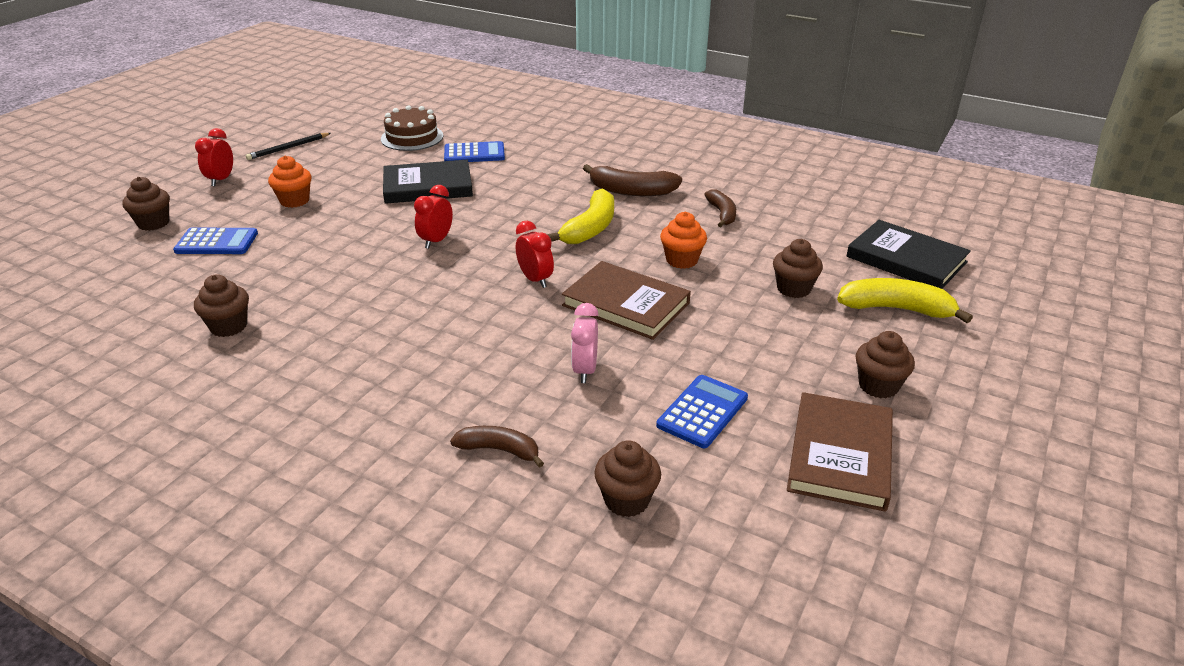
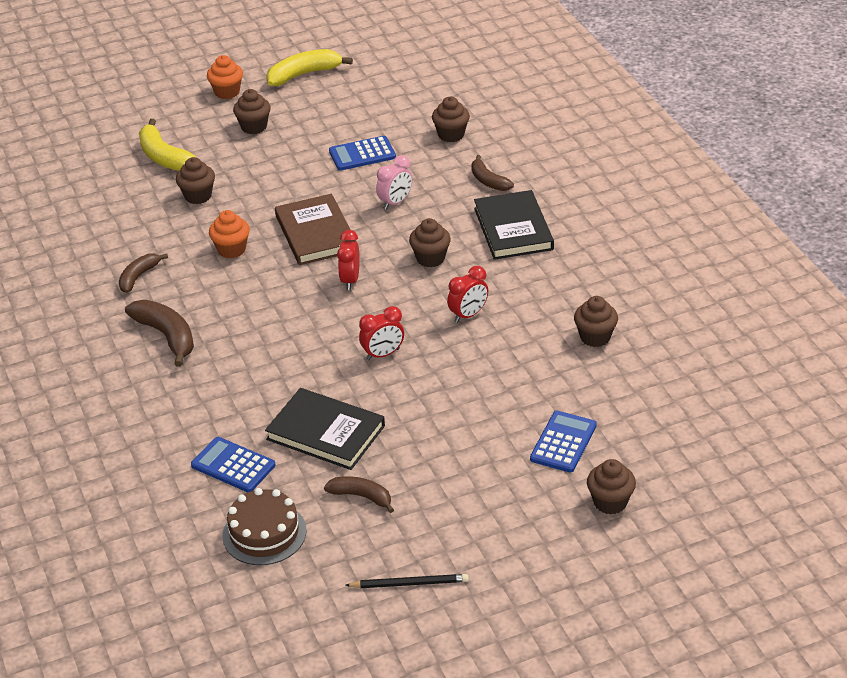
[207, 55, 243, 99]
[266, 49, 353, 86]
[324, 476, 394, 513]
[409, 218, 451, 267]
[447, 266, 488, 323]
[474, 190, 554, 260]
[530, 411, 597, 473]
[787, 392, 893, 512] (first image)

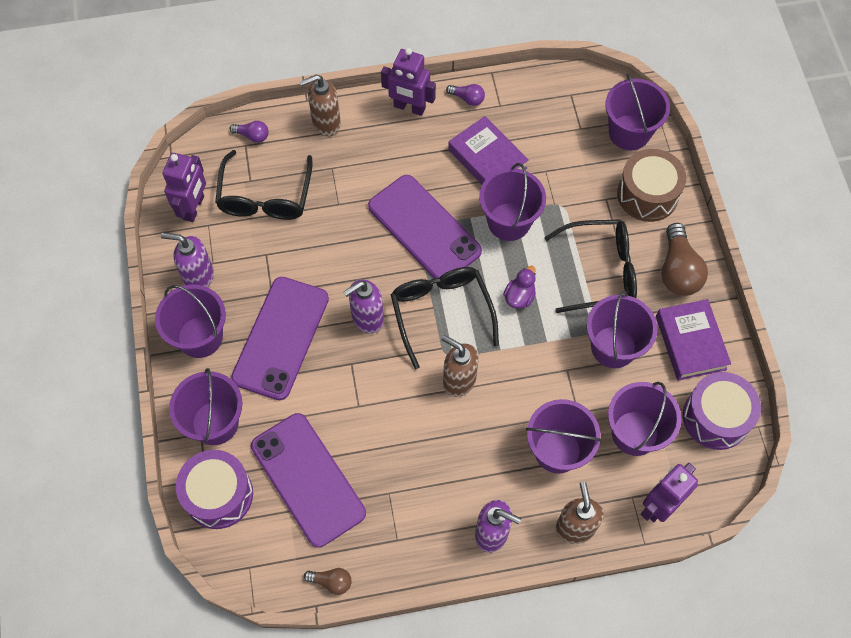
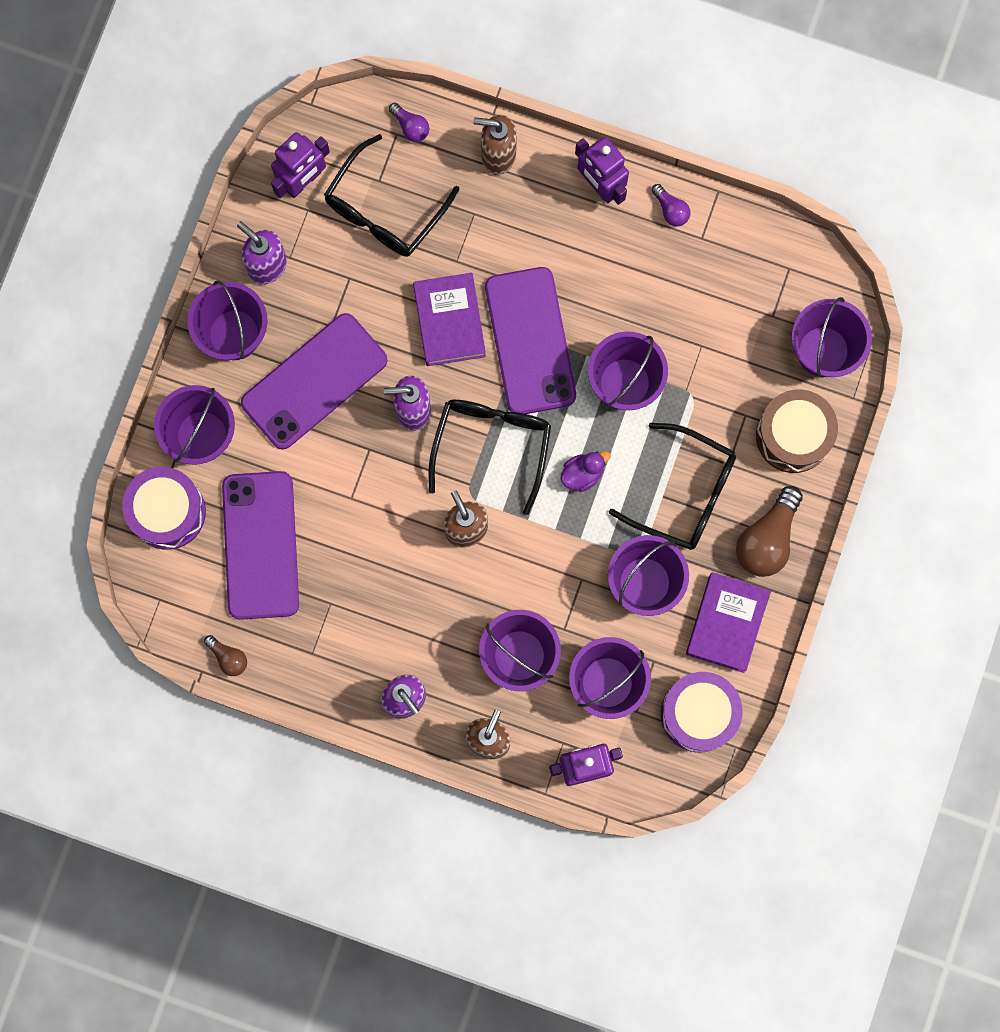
[413, 273, 486, 366]

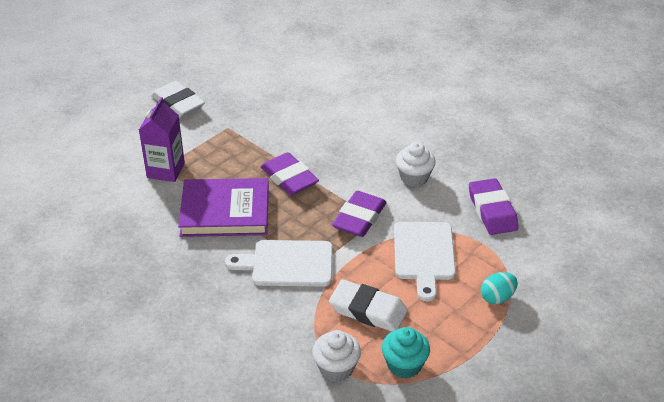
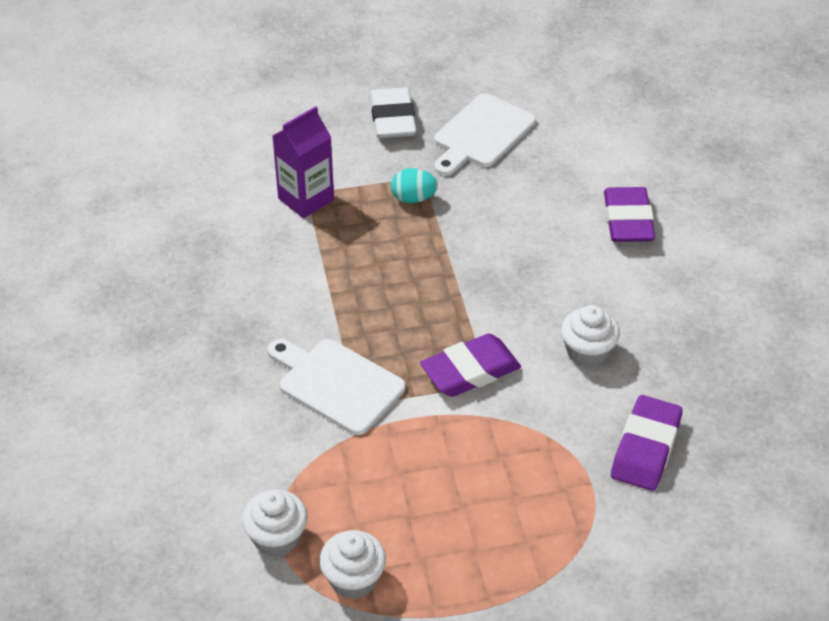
[319, 530, 386, 599]
[391, 168, 438, 203]
[434, 93, 536, 176]
[604, 187, 655, 242]
[178, 178, 269, 237] (first image)
[329, 280, 408, 332] (first image)

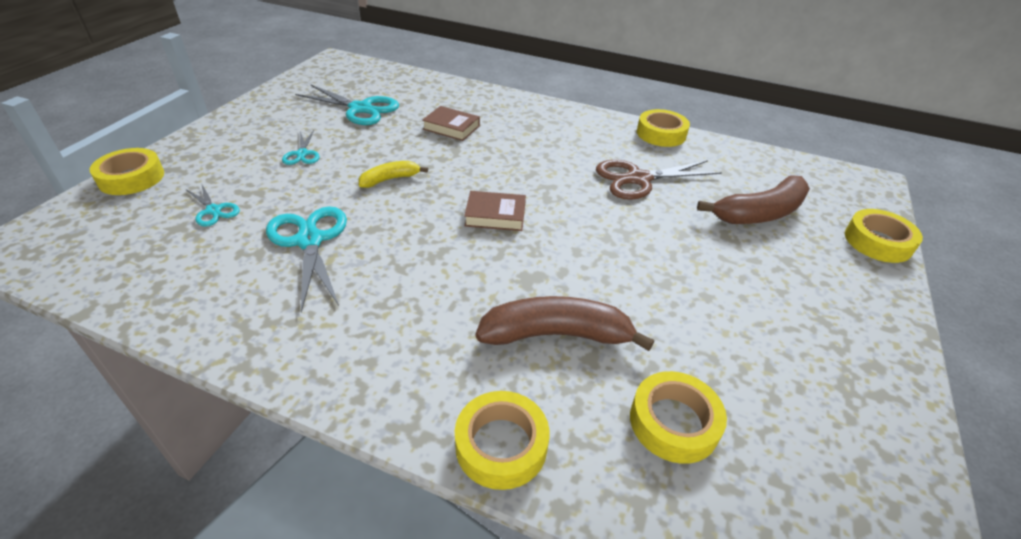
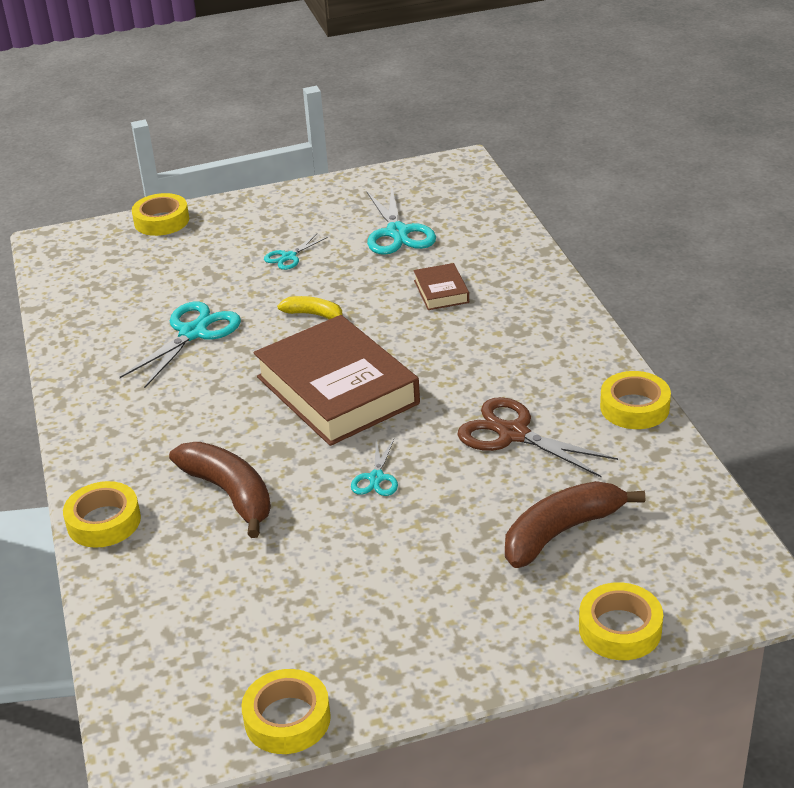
[241, 669, 331, 754]
[254, 315, 420, 446]
[351, 439, 398, 496]
[505, 481, 645, 568]

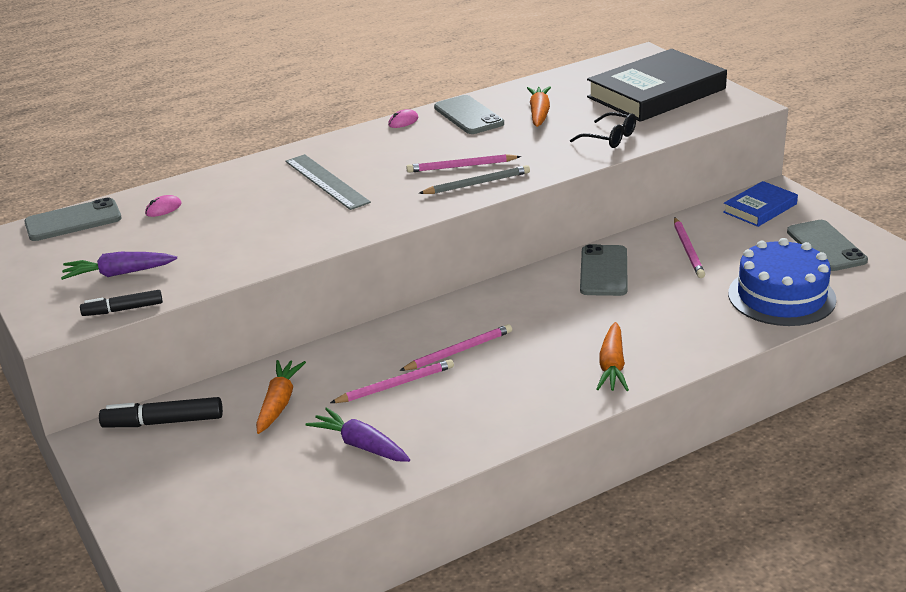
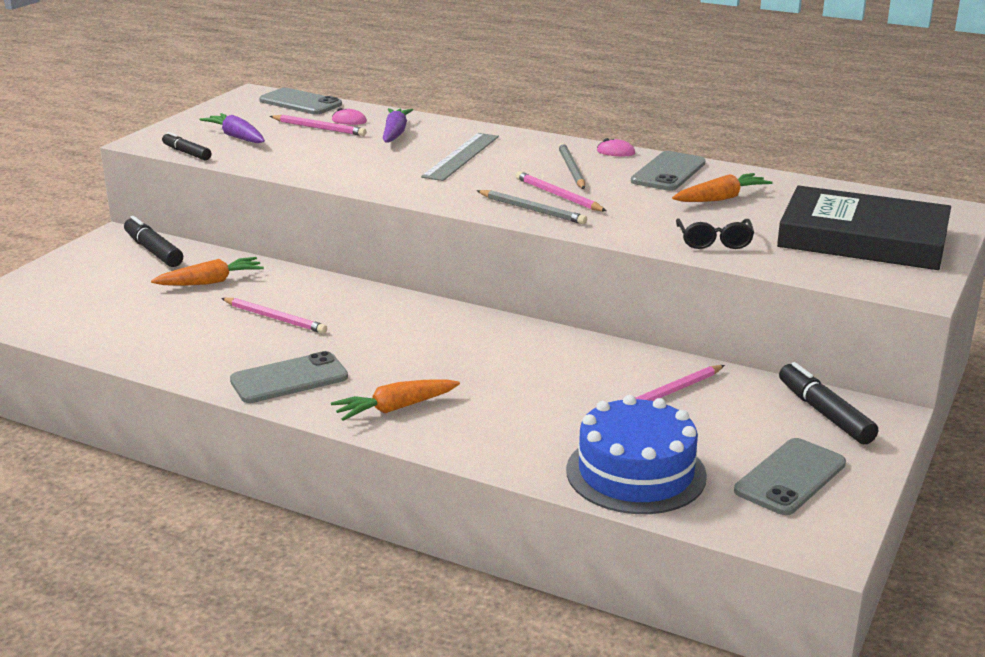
[230, 351, 348, 403]
[270, 115, 366, 136]
[383, 108, 413, 143]
[558, 143, 585, 189]
[779, 362, 878, 444]

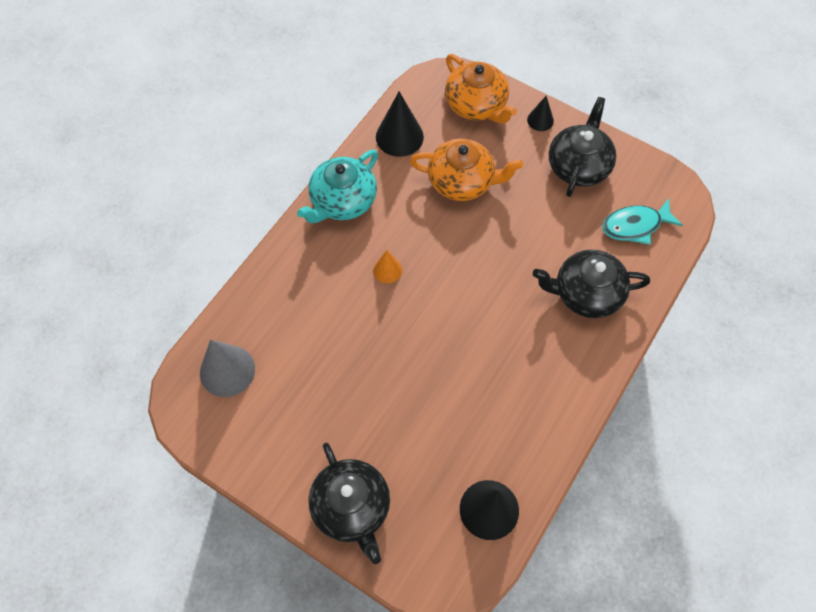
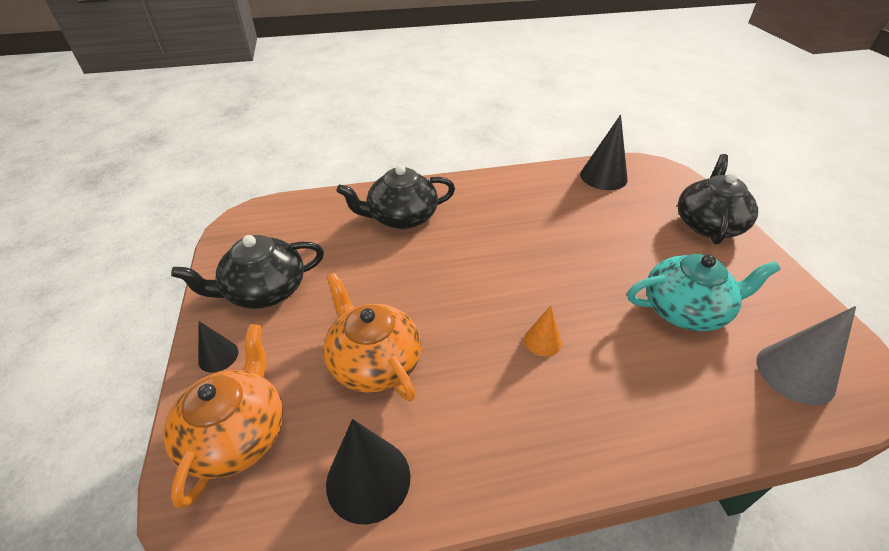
[337, 165, 455, 229]
[627, 254, 781, 331]
[602, 199, 683, 245] (first image)

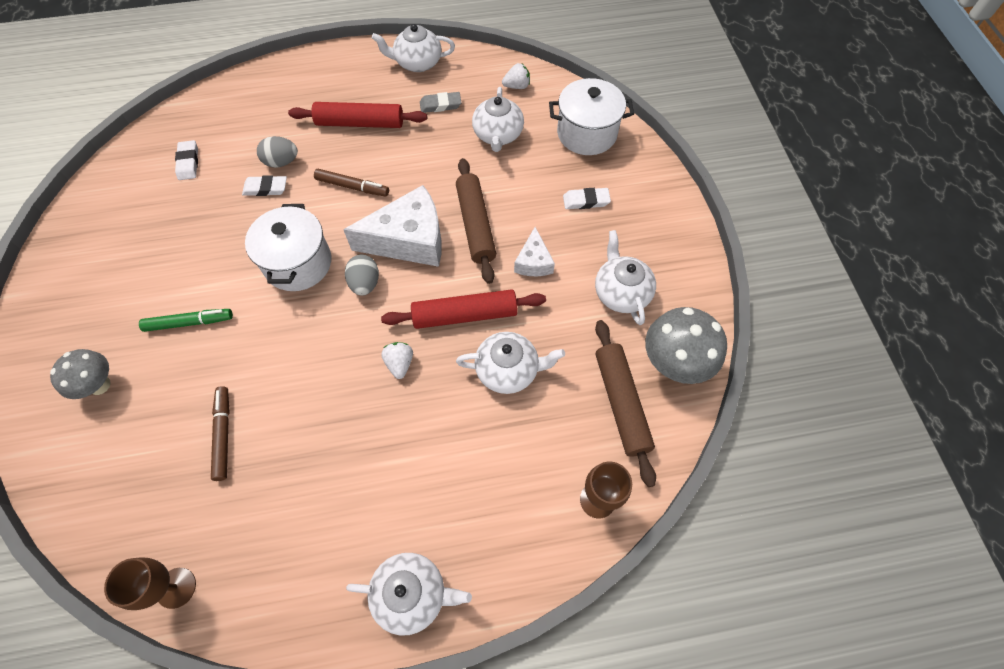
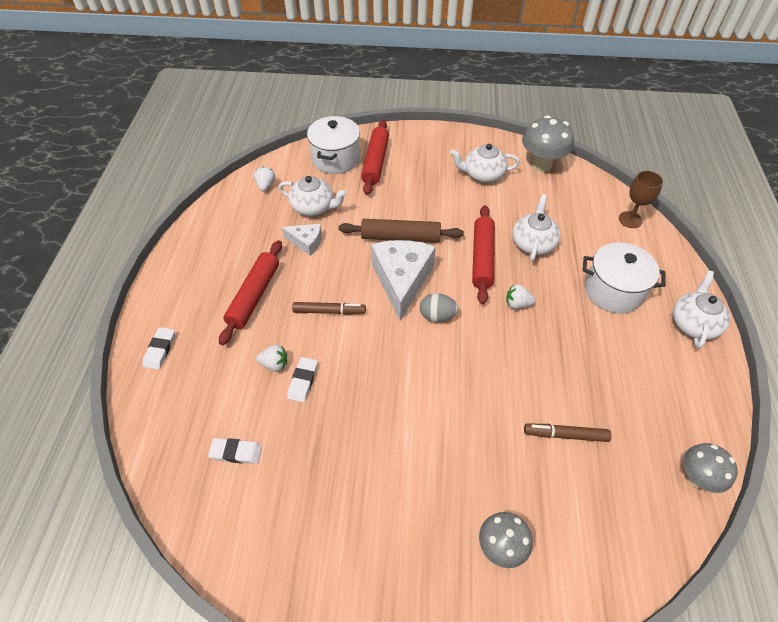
[143, 327, 175, 370]
[256, 345, 287, 372]
[282, 224, 322, 256]
[292, 302, 366, 315]
[361, 120, 389, 195]
[583, 242, 666, 313]
[683, 443, 738, 493]
[139, 309, 233, 332] (first image)
[372, 24, 455, 72] (first image)
[420, 92, 462, 113] (first image)
[595, 320, 656, 487] (first image)

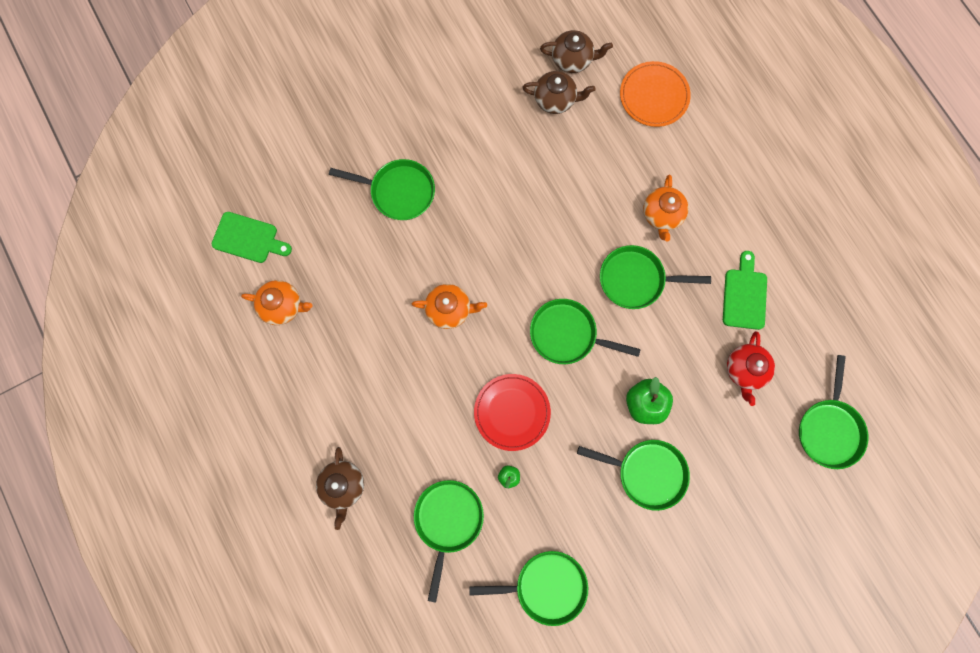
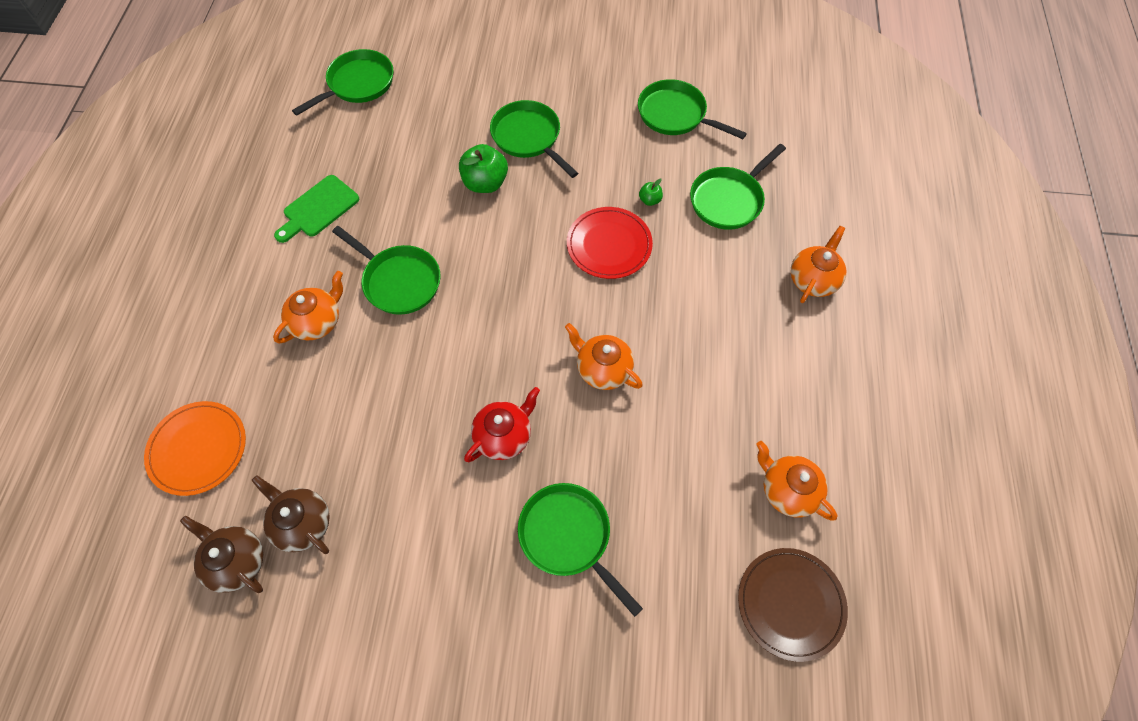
[464, 387, 540, 462]
[738, 548, 848, 662]
[791, 226, 846, 303]
[530, 299, 641, 364] (first image)

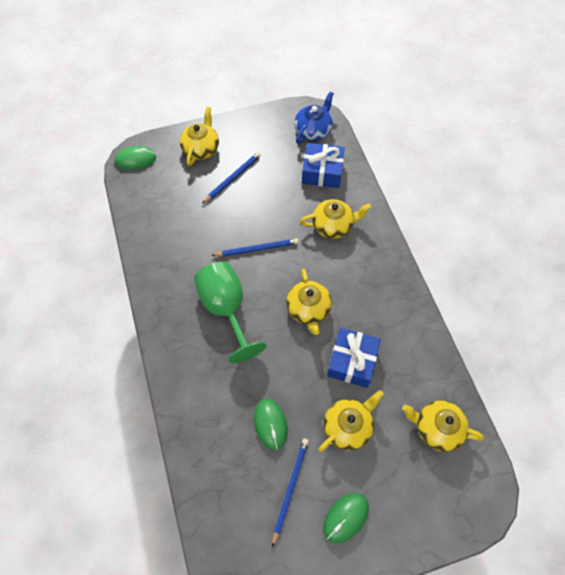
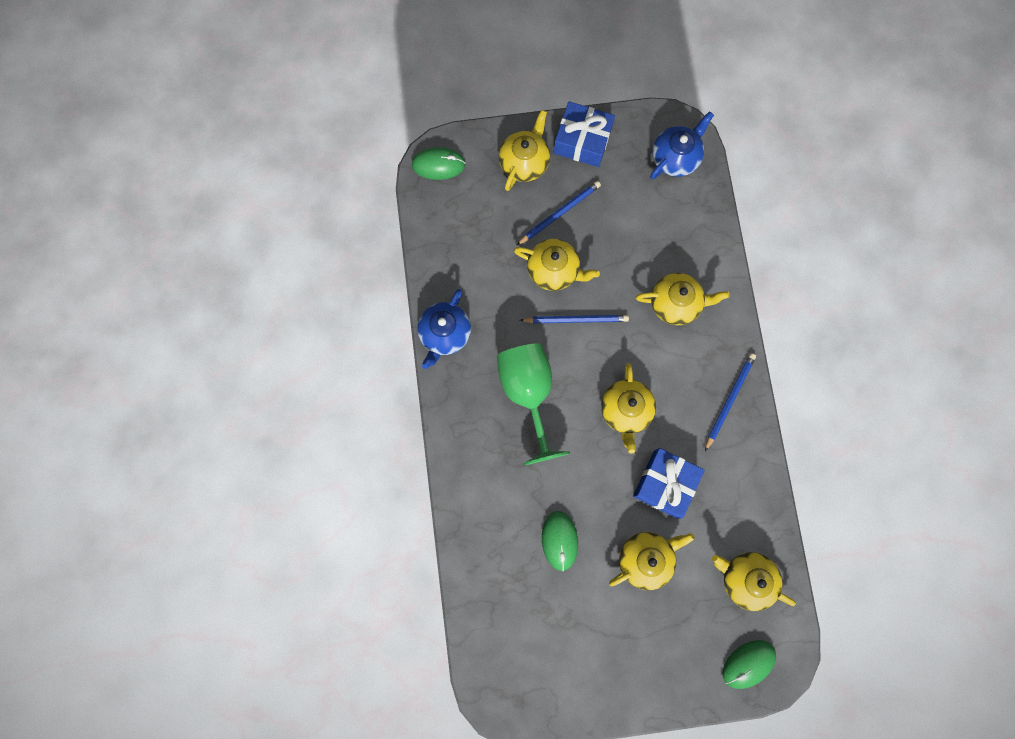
[417, 289, 471, 369]
[514, 239, 600, 291]
[554, 101, 615, 167]
[705, 353, 756, 451]
[722, 640, 776, 689]

